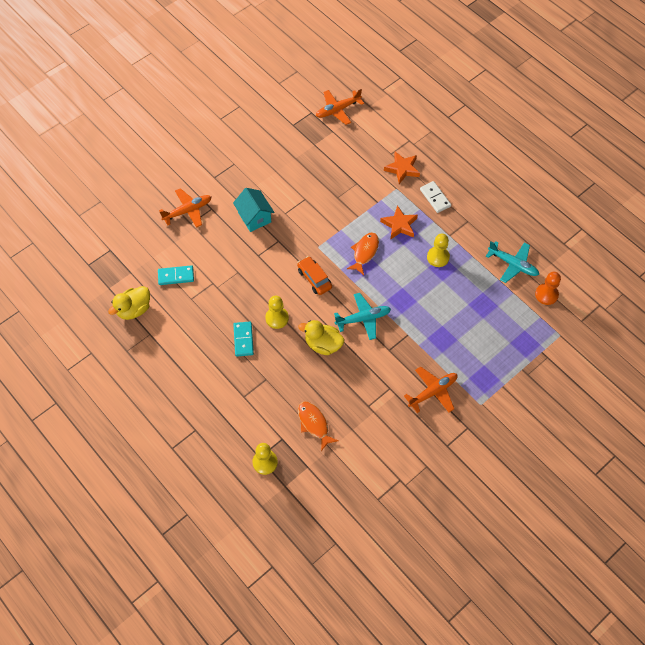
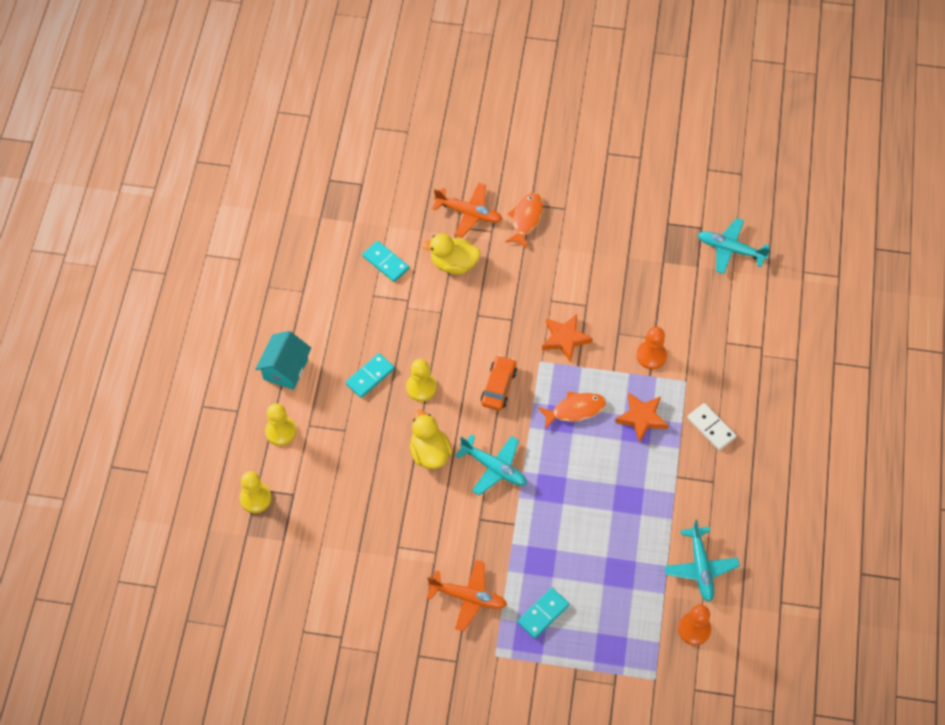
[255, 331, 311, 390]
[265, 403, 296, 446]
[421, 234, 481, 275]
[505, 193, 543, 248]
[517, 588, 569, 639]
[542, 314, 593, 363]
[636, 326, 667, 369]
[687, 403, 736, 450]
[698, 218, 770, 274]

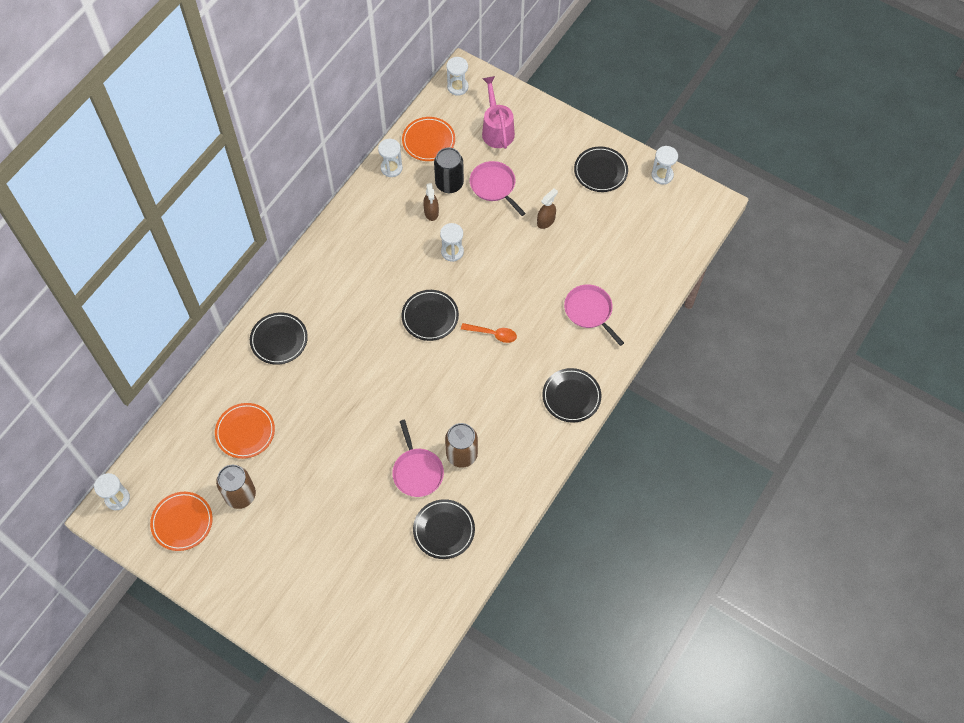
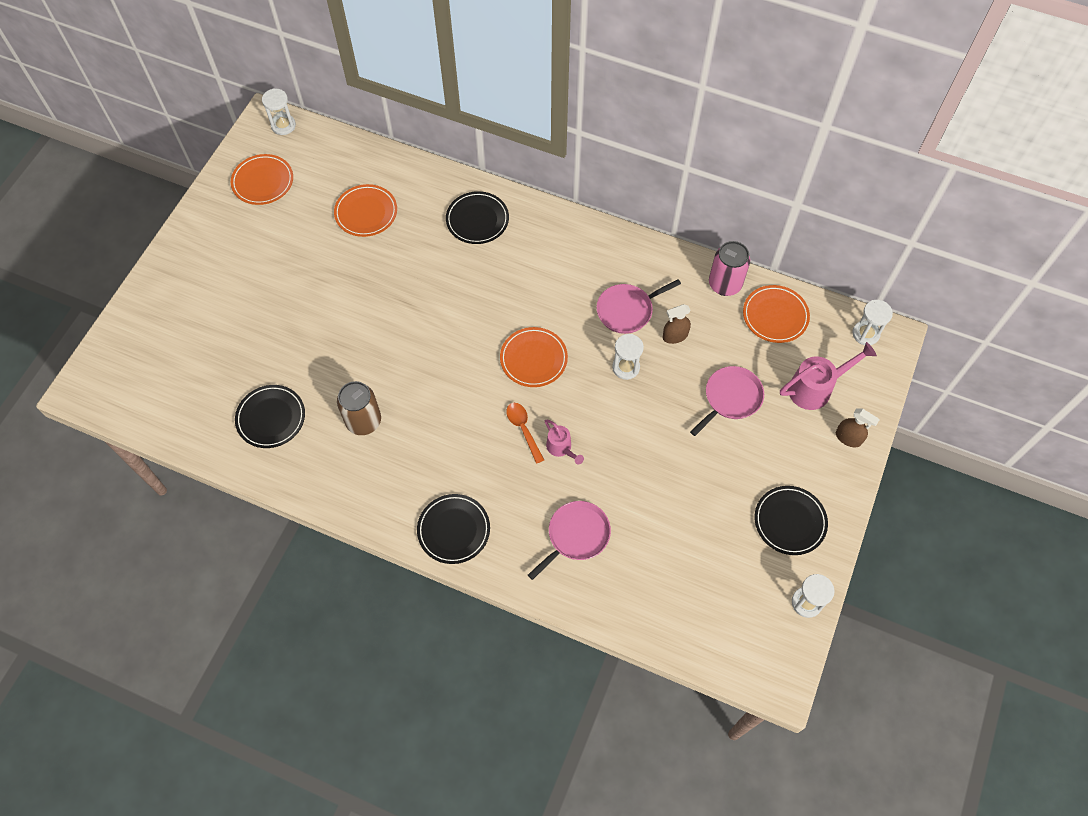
[500, 327, 568, 387]
[506, 403, 544, 464]
[545, 420, 584, 465]
[597, 279, 681, 334]
[709, 241, 750, 296]
[836, 408, 880, 447]
[216, 465, 256, 509] (first image)
[434, 148, 464, 193] (first image)

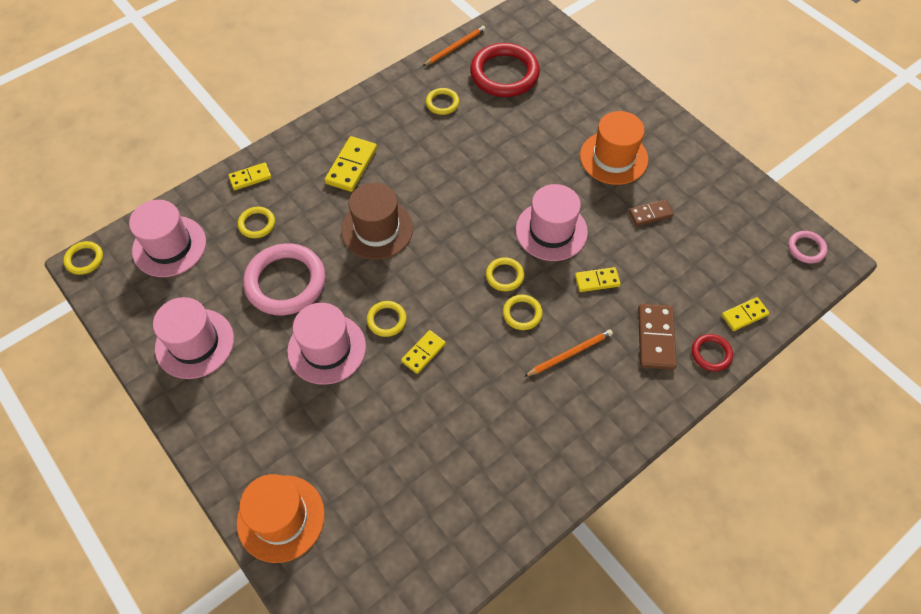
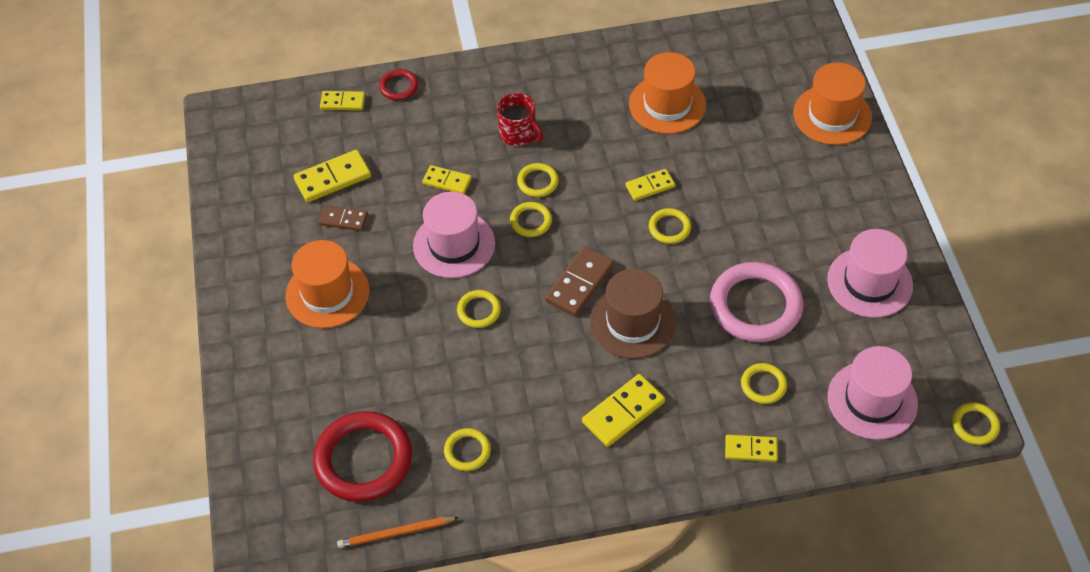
[294, 150, 371, 202]
[457, 290, 501, 328]
[497, 93, 543, 146]
[545, 246, 614, 317]
[629, 52, 706, 134]
[287, 303, 366, 385] (first image)
[788, 231, 828, 264] (first image)

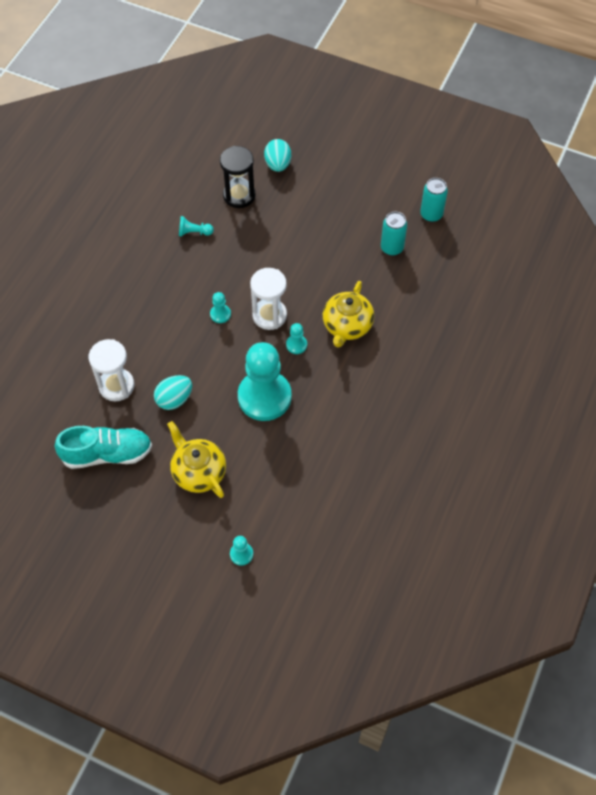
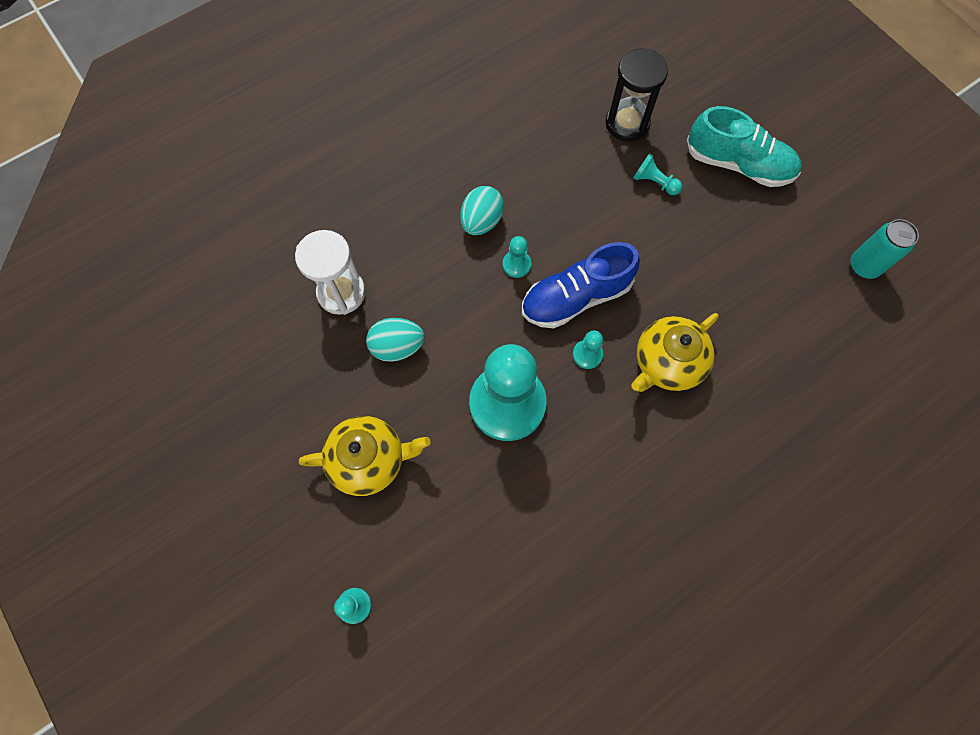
[299, 416, 431, 496]
[460, 186, 504, 235]
[522, 242, 640, 329]
[633, 153, 682, 195]
[687, 106, 802, 187]
[381, 212, 407, 256] (first image)

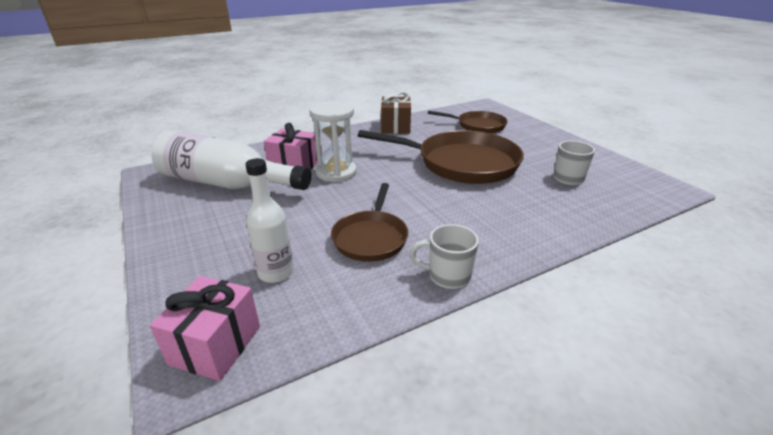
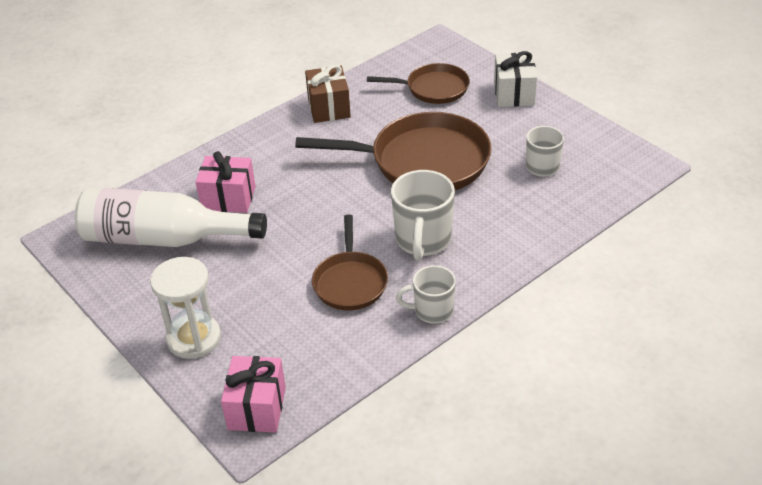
[150, 257, 221, 359]
[391, 170, 455, 261]
[494, 51, 537, 107]
[245, 158, 294, 283] (first image)

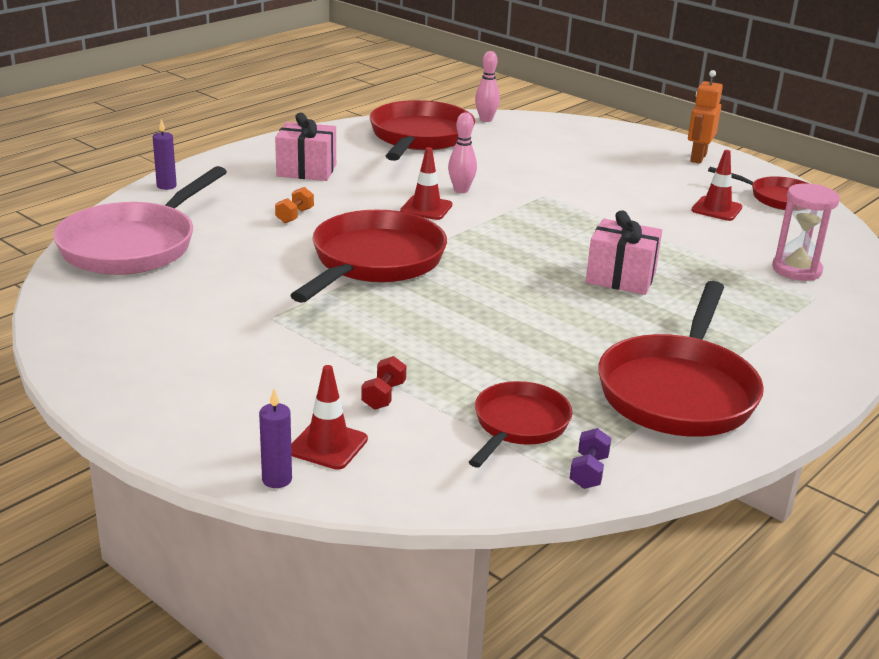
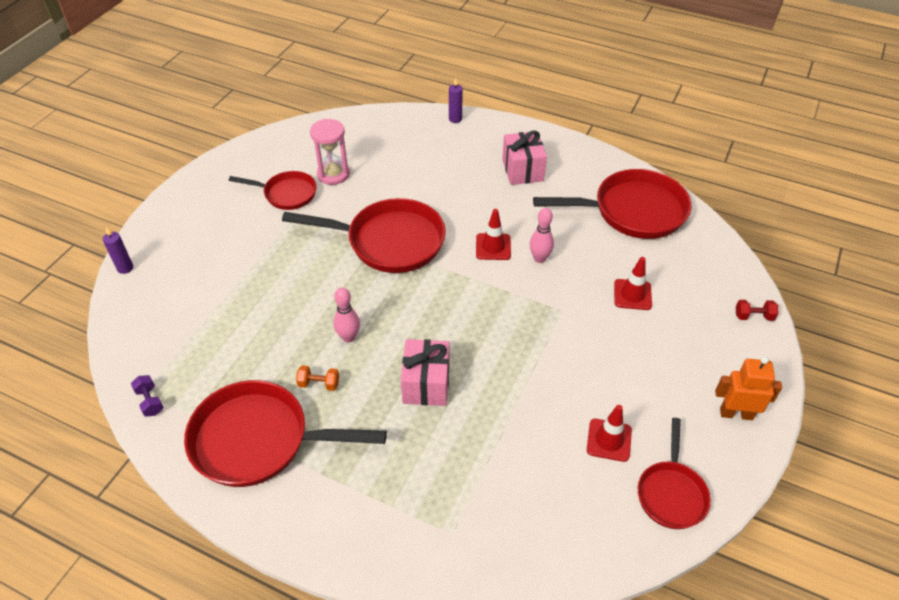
[131, 375, 164, 417]
[229, 171, 317, 210]
[296, 365, 339, 391]
[310, 119, 350, 185]
[333, 287, 360, 343]
[614, 257, 652, 310]
[736, 300, 779, 321]
[53, 166, 227, 275] (first image)

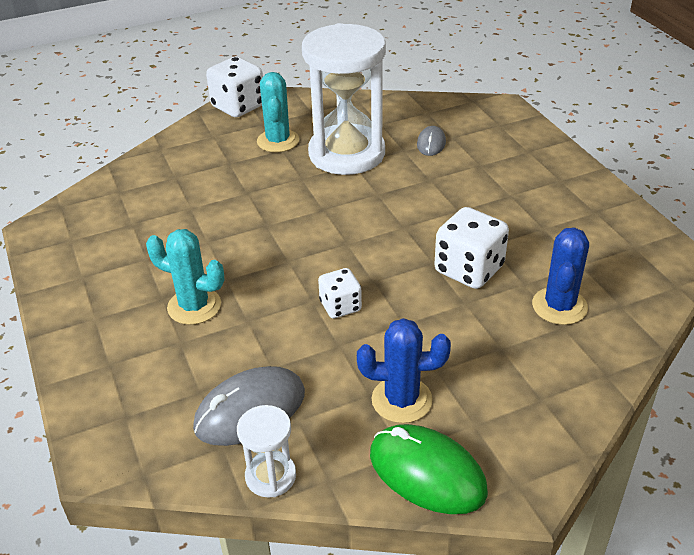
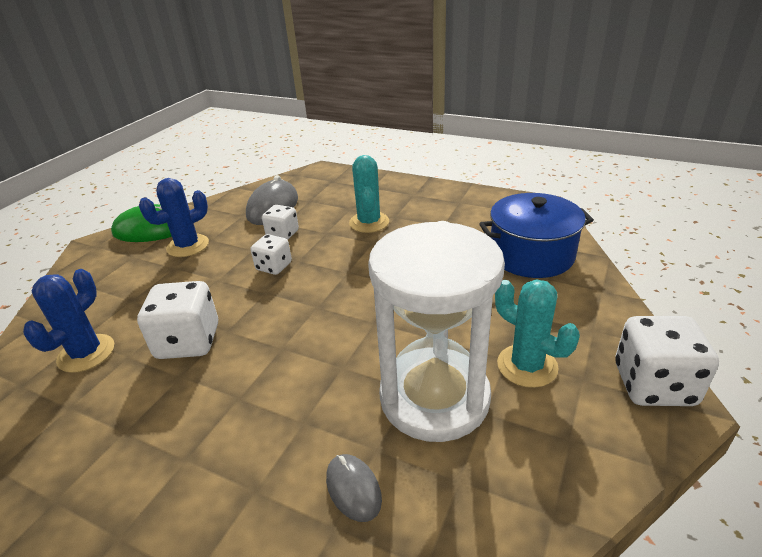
[23, 269, 114, 373]
[262, 205, 299, 240]
[349, 155, 389, 233]
[479, 193, 594, 278]
[237, 405, 296, 498] (first image)

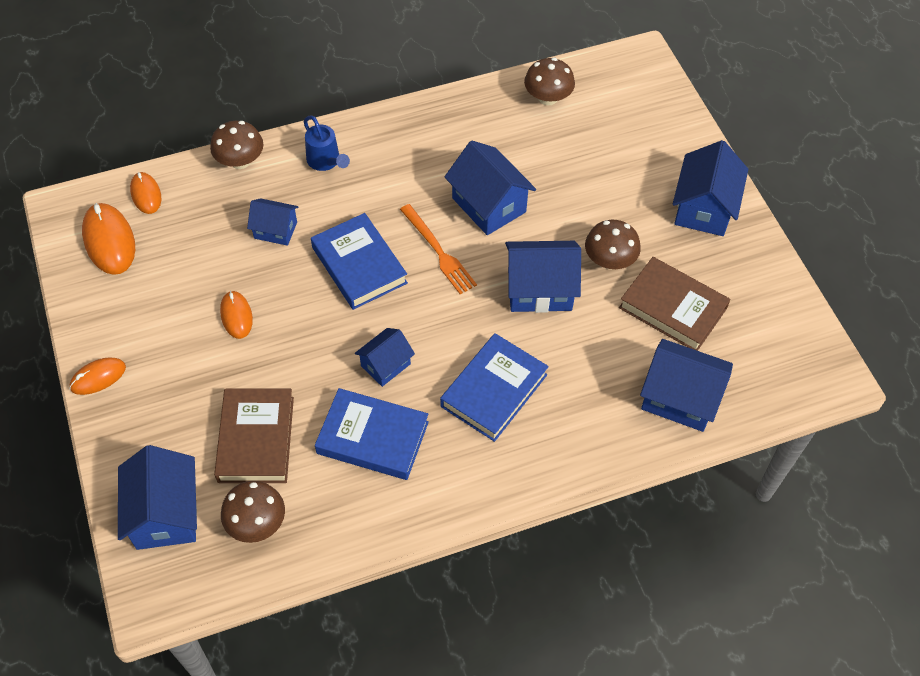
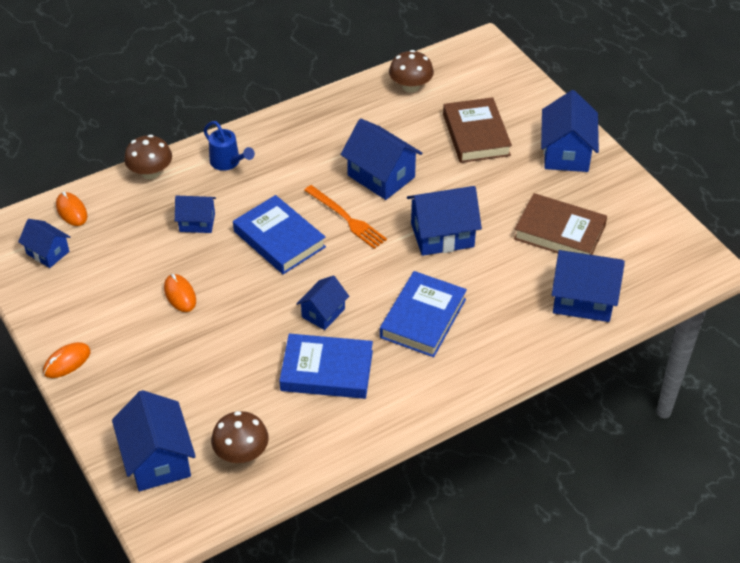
[18, 219, 70, 268]
[443, 97, 512, 163]
[585, 220, 641, 269] (first image)

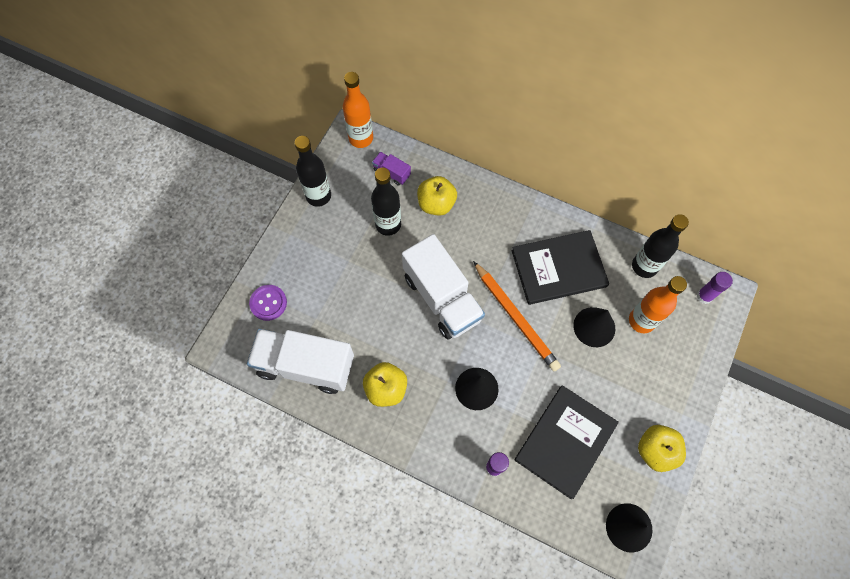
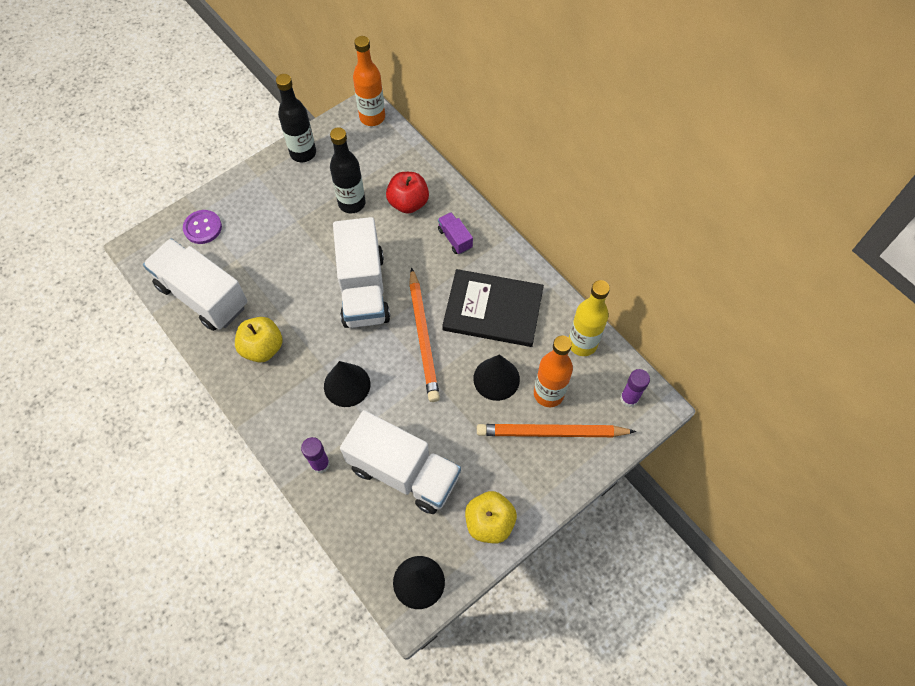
[340, 410, 461, 514]
[386, 172, 429, 214]
[438, 212, 473, 254]
[477, 424, 636, 437]
[569, 280, 610, 356]

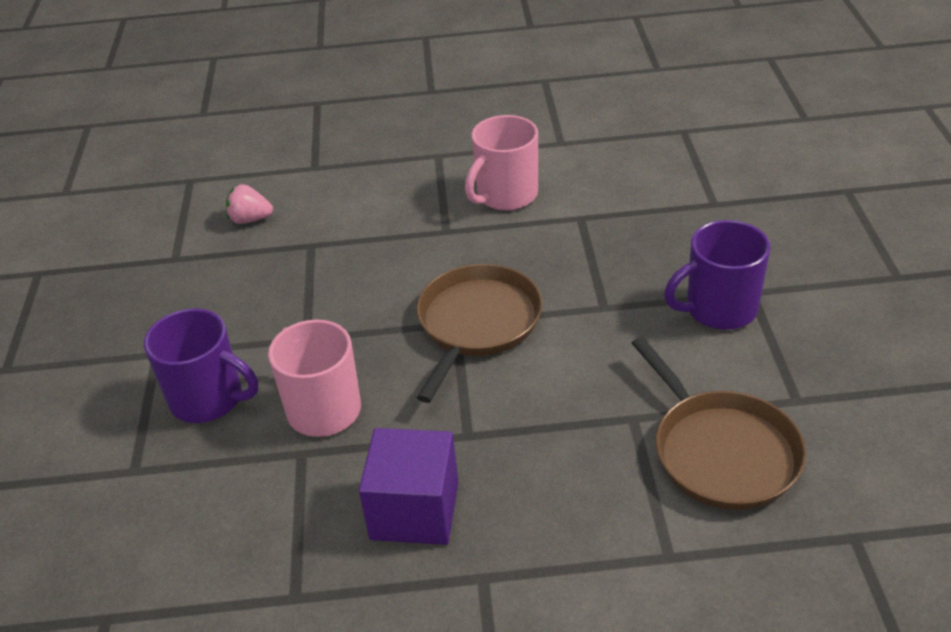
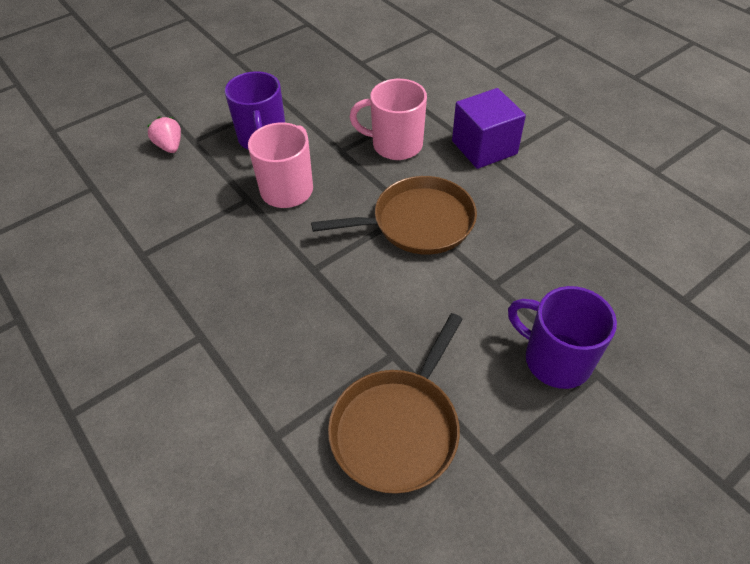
[147, 117, 181, 153]
[350, 79, 427, 160]
[452, 88, 526, 169]

